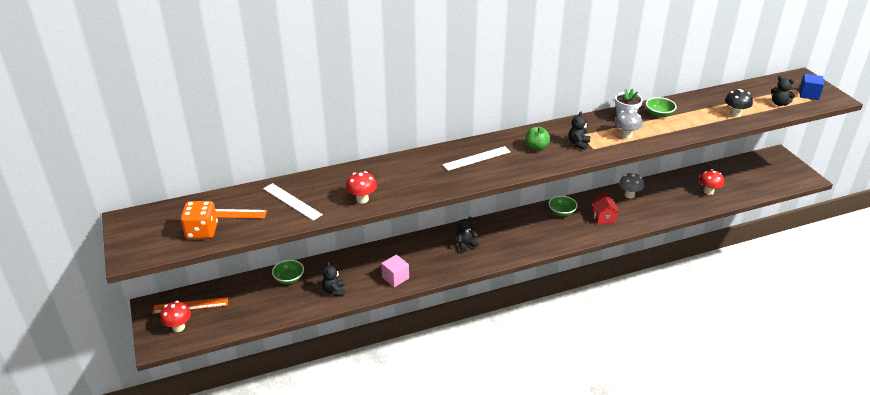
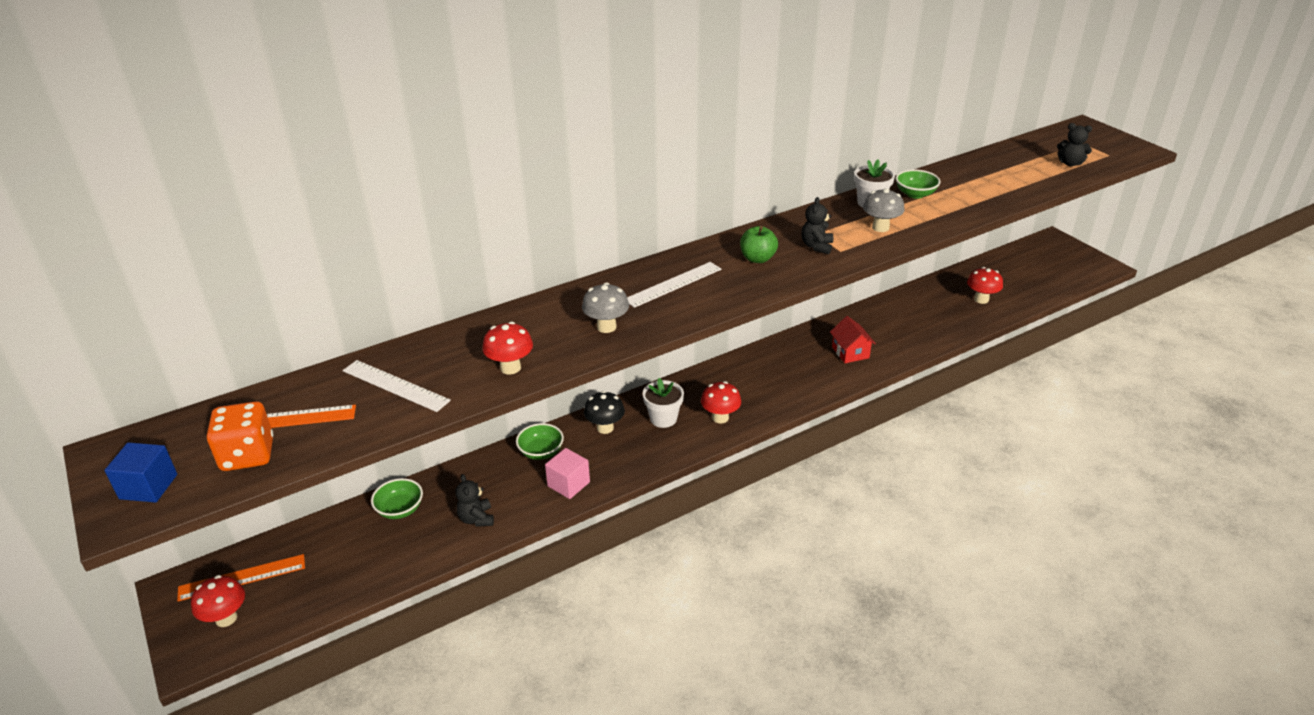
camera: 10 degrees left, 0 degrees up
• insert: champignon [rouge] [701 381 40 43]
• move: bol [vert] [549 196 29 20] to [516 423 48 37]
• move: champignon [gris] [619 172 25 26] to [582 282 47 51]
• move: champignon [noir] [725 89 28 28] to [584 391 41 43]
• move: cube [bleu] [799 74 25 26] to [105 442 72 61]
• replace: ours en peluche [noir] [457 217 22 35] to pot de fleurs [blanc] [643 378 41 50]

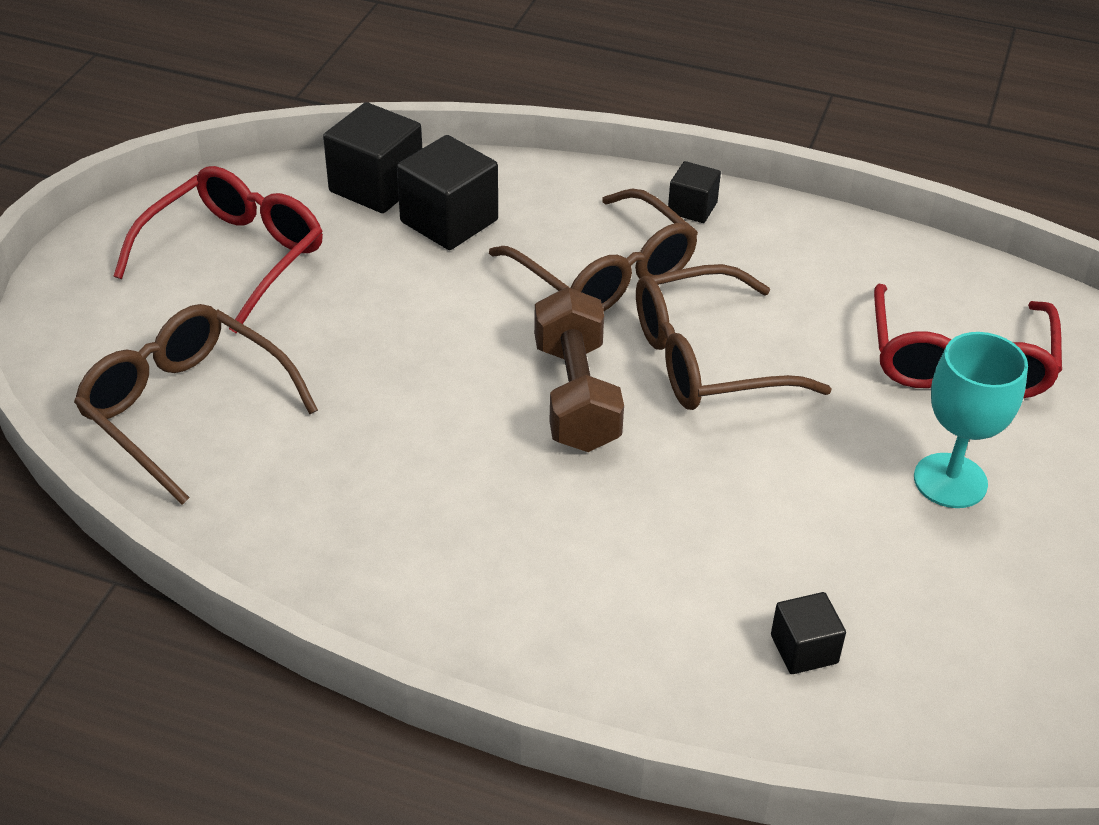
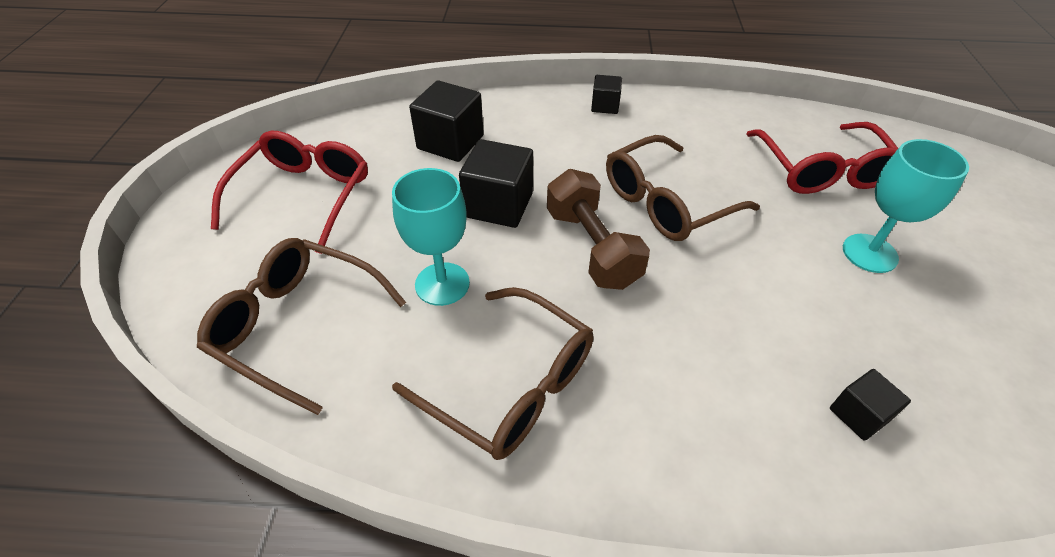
camera: 15 degrees left, 5 degrees up
• insert: verre à pied [turquoise] [392 168 78 138]
• move: cube [noir] [323 102 99 111] to [459 139 74 89]
• move: lunettes [marron] [489 188 209 124] to [392 287 201 173]

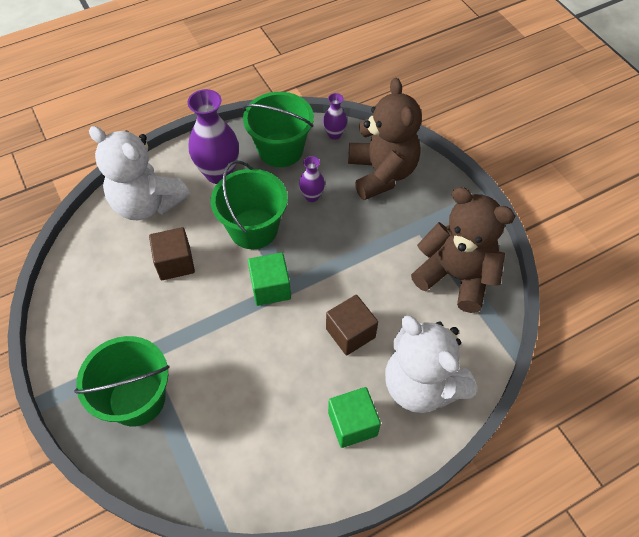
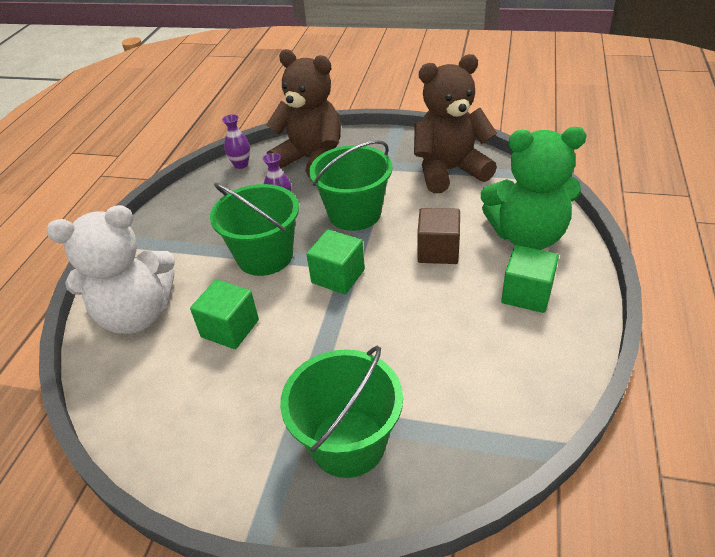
camera: 45 degrees left, 15 degrees down
• delete: vase [violet] [188 89 51 95]
• move: seau [vert] [243 92 71 75] to [309 140 84 91]
• recolor: cube [marron] [149 227 46 53] to cube [vert] [190 279 69 70]
• recolor: ours en peluche [blanc] [385 315 92 98] to ours en peluche [vert] [481 127 106 123]

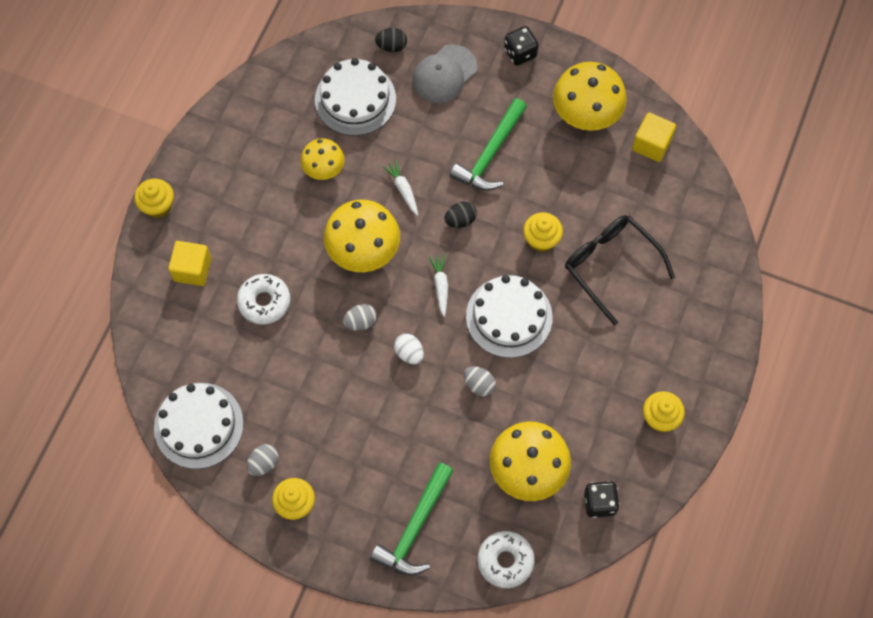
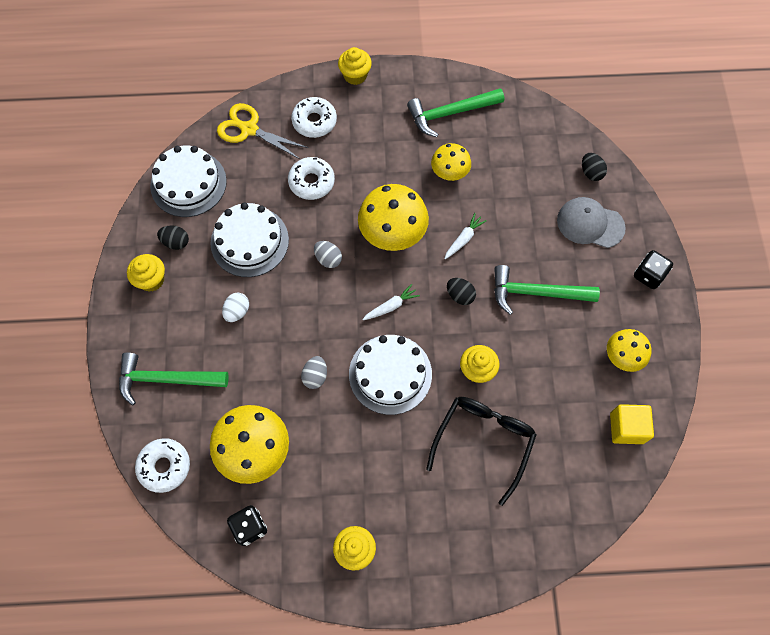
camera: 65 degrees right, 0 degrees up
• insert: ciseaux [jaune] [217 103 91 56]
• insert: marteau [vert] [407 88 97 49]
• move: gâteau [blanc] [315 58 81 78] to [211 202 78 75]
• move: œuf [blanc] [394 334 30 30] to [222 293 27 29]
• replace: cube [jaune] [168 241 43 45] to beignet [blanc] [291 97 46 41]
• recolor: œuf [gris] [247 444 32 32] to œuf [noir] [157 225 32 25]
• resize: champignon [jaune] [553 62 74 69] = [607 329 45 43] x0.59

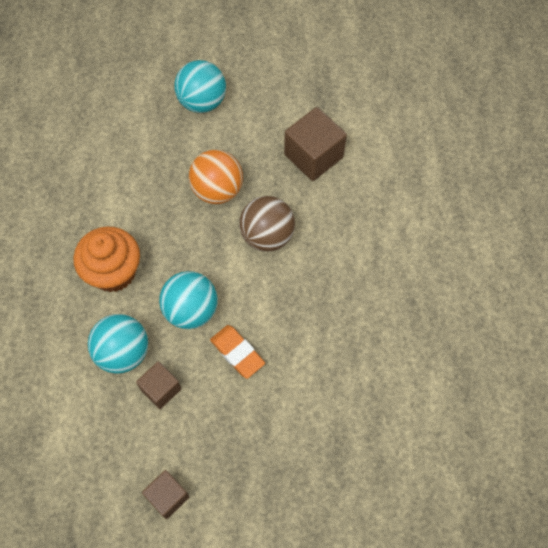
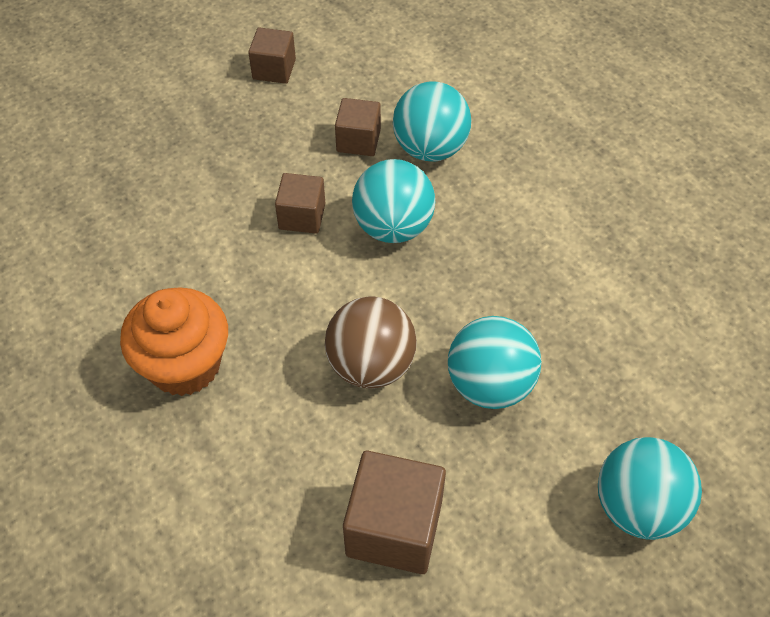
camera: 145 degrees right, 10 degrees down
• move: muffin [orange] [73 226 67 66] to [120 287 108 109]
• replace: gomme [orange] [210 325 55 54] to cube [marron] [275 173 50 61]
• recolor: balle [orange] [189 150 54 54] to balle [turquoise] [448 316 93 93]

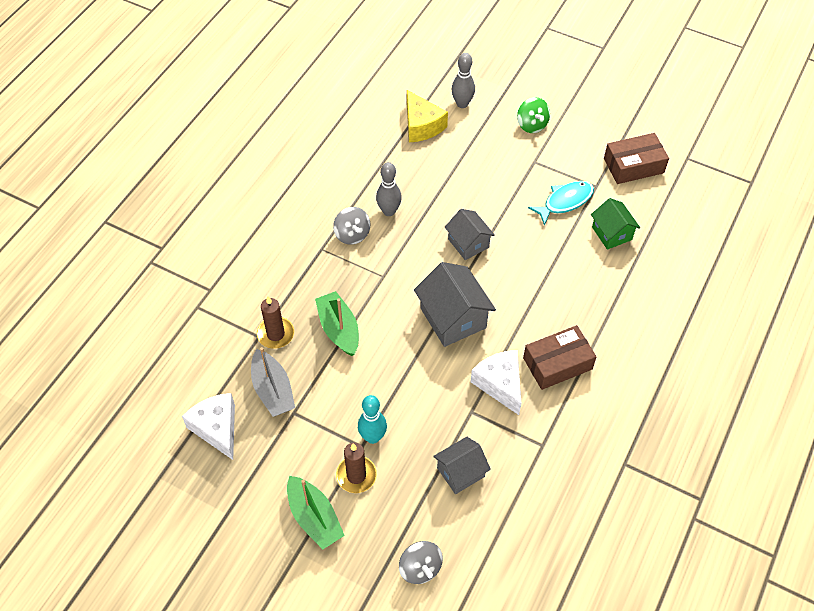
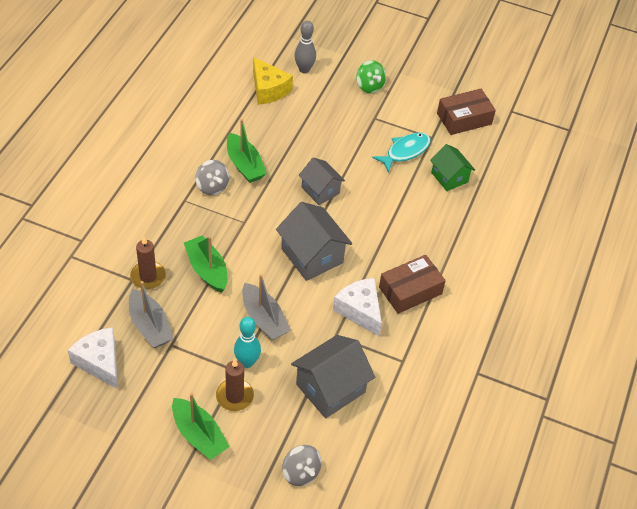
camera: 10 degrees left, 5 degrees down
• insert: bateau [gris] [242 274 49 67]
• replace: quille [gris] [376 162 26 54] to bateau [vert] [227 119 40 64]
• resize: maison [gris] [433 437 58 57] = [291 335 84 84] x1.57

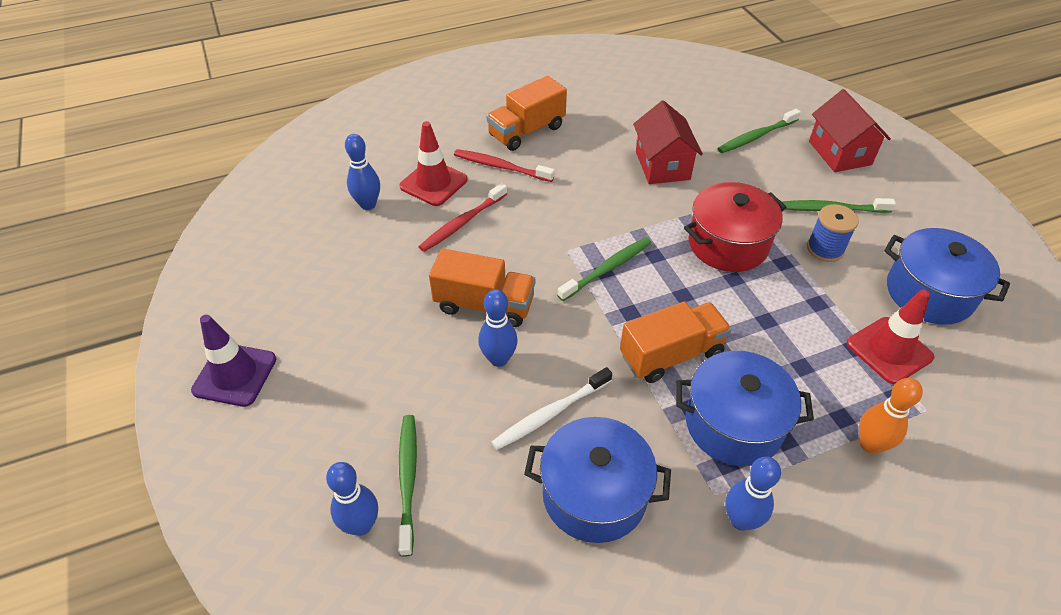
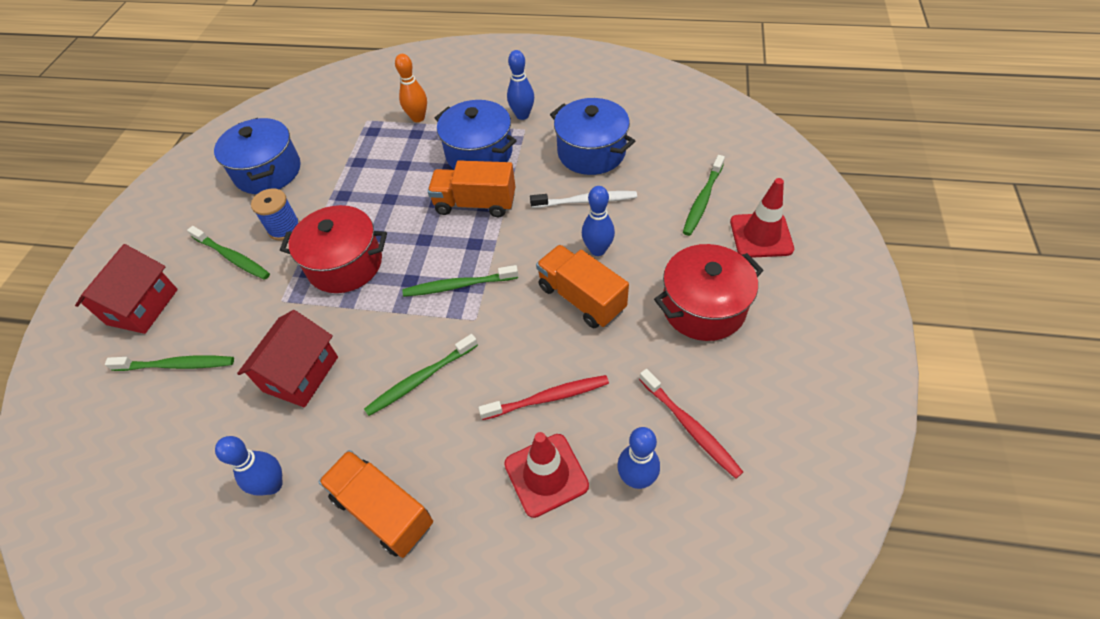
camera: 145 degrees left, 5 degrees up
• delete: cône de chantier [violet] [191 315 85 92]
• insert: brosse à dents [vert] [364 334 114 82]
• insert: marmite [rouge] [654 244 110 97]
• move: quille [bleu] [326 462 52 74] to [215 436 68 59]
• move: brosse à dents [rouge] [454 149 101 33] to [639 369 104 110]
• move: cône de chantier [rouge] [847 290 87 94] to [730 178 64 80]
• rotate: camion [orange] [486 76 81 75] = [318 450 115 108] 135 degrees counterclockwise

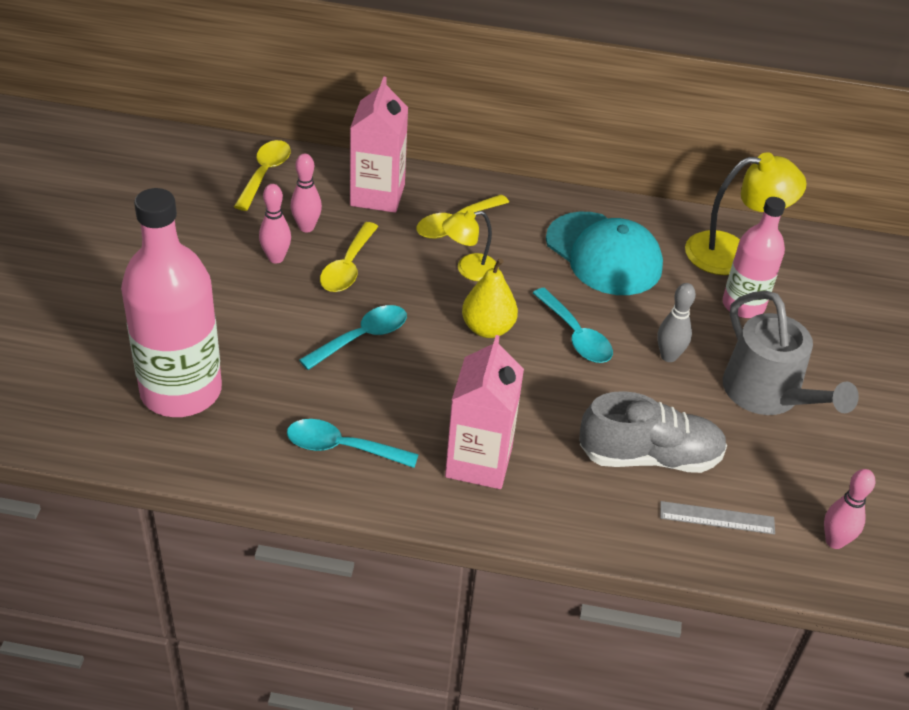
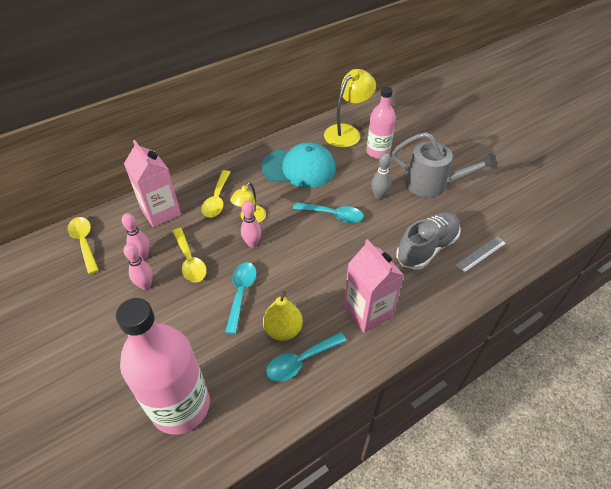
camera: 40 degrees left, 5 degrees up
• move: poire [jaune] [462 258 56 80] to [263 291 40 50]
• move: quille [rose] [824 469 51 80] to [241 200 21 47]

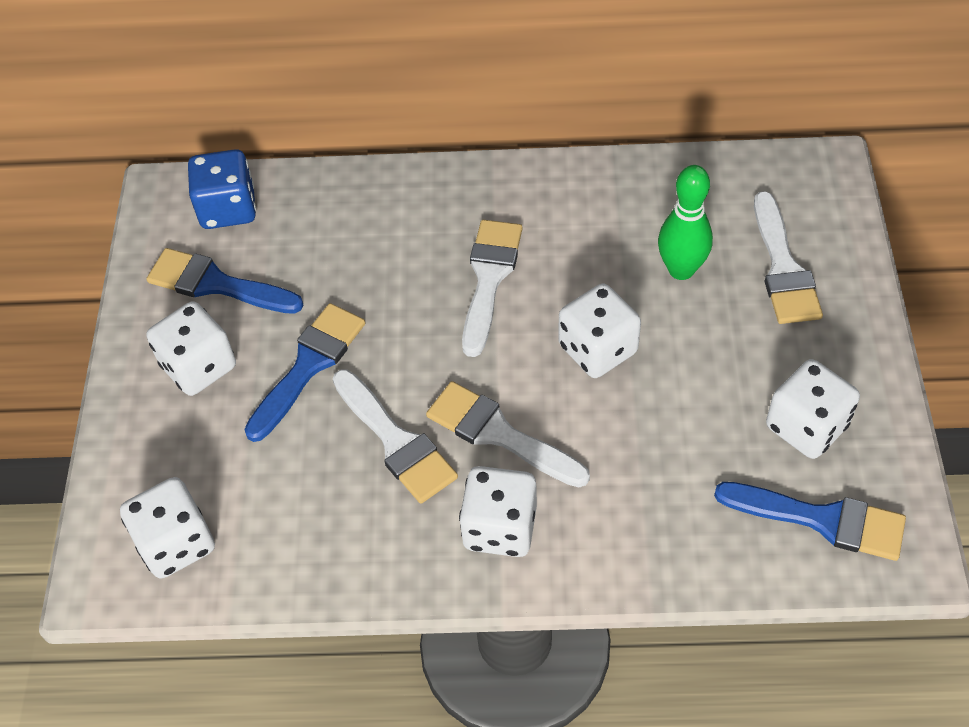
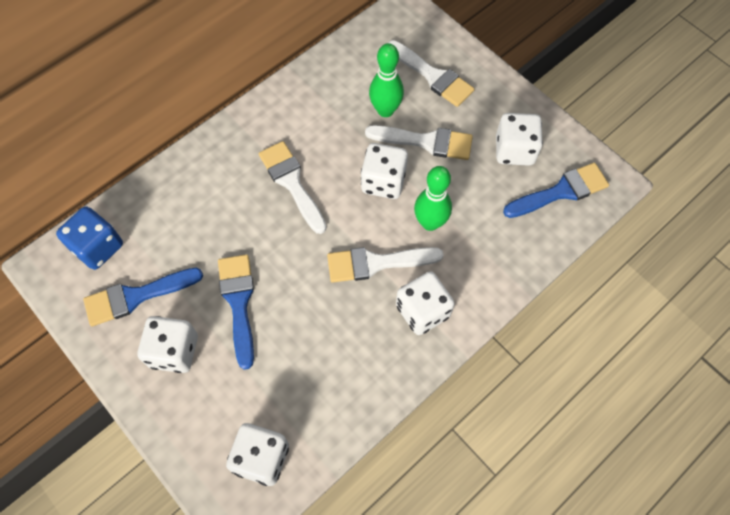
camera: 45 degrees left, 10 degrees up
• insert: quille [vert] [414 166 38 65]
• move: pinceau [blanc] [333 370 125 134] to [365 125 108 35]

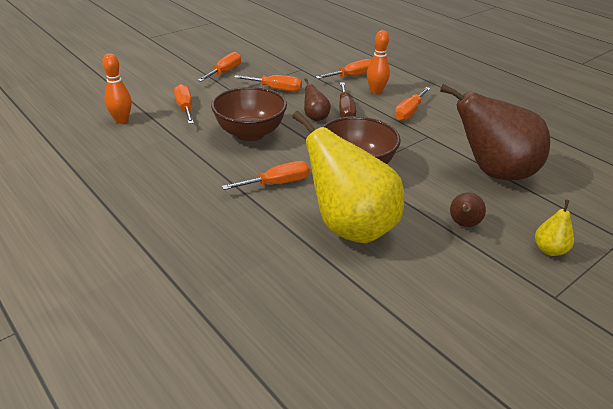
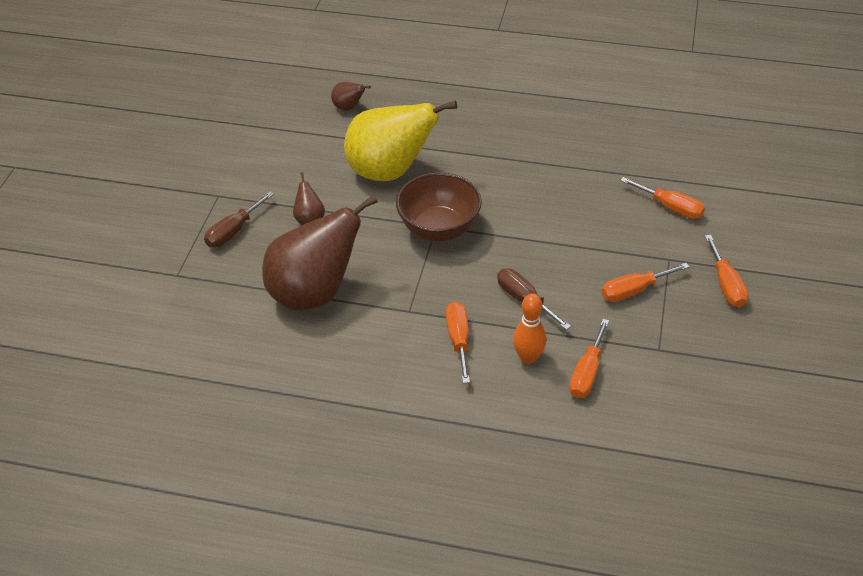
camera: 145 degrees right, 10 degrees up
• delete: quille [orange] [102 53 30 71]
• delete: bol [marron] [211 87 76 54]
• delete: tournevis [orange] [222 161 88 29]
• move: poire [marron] [304 78 27 43] to [331 82 40 29]
• replace: poire [jaune] [535 200 39 56] to tournevis [marron] [204 191 70 56]

